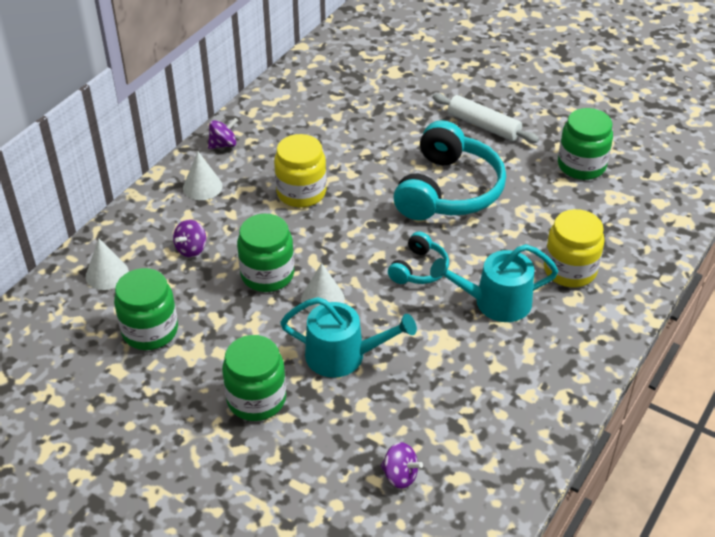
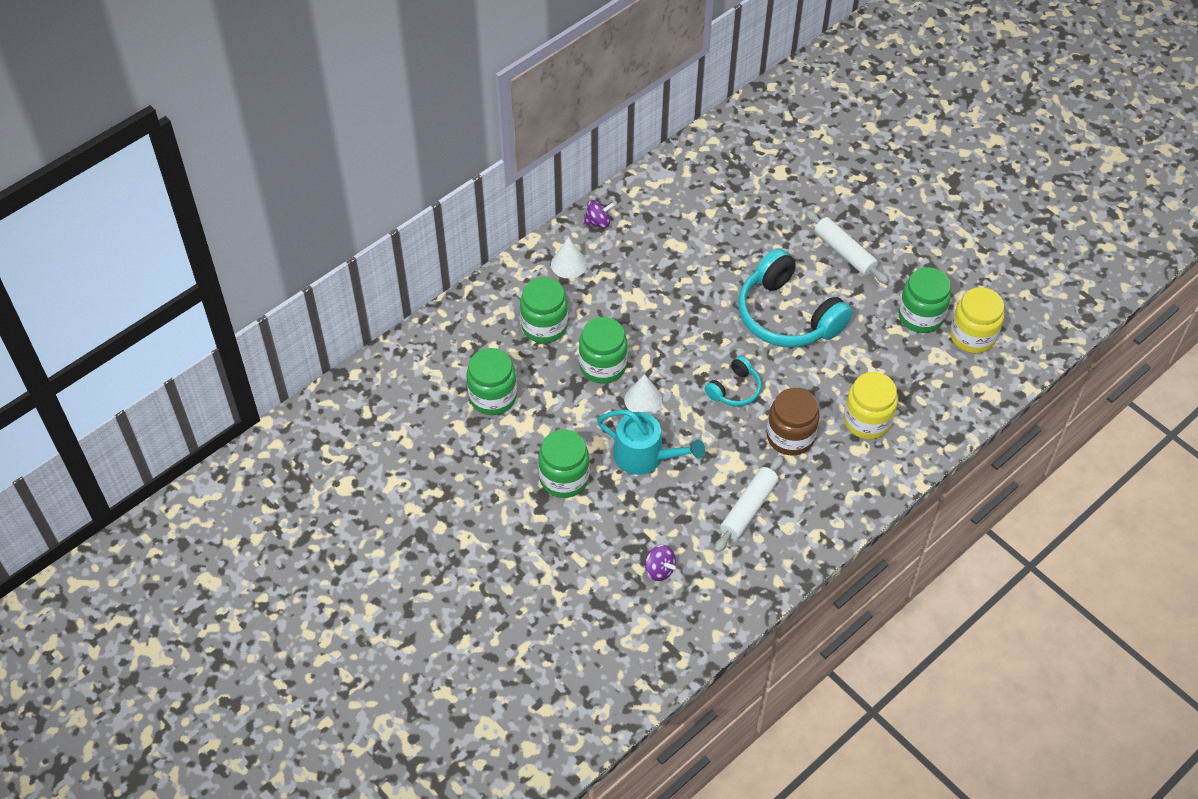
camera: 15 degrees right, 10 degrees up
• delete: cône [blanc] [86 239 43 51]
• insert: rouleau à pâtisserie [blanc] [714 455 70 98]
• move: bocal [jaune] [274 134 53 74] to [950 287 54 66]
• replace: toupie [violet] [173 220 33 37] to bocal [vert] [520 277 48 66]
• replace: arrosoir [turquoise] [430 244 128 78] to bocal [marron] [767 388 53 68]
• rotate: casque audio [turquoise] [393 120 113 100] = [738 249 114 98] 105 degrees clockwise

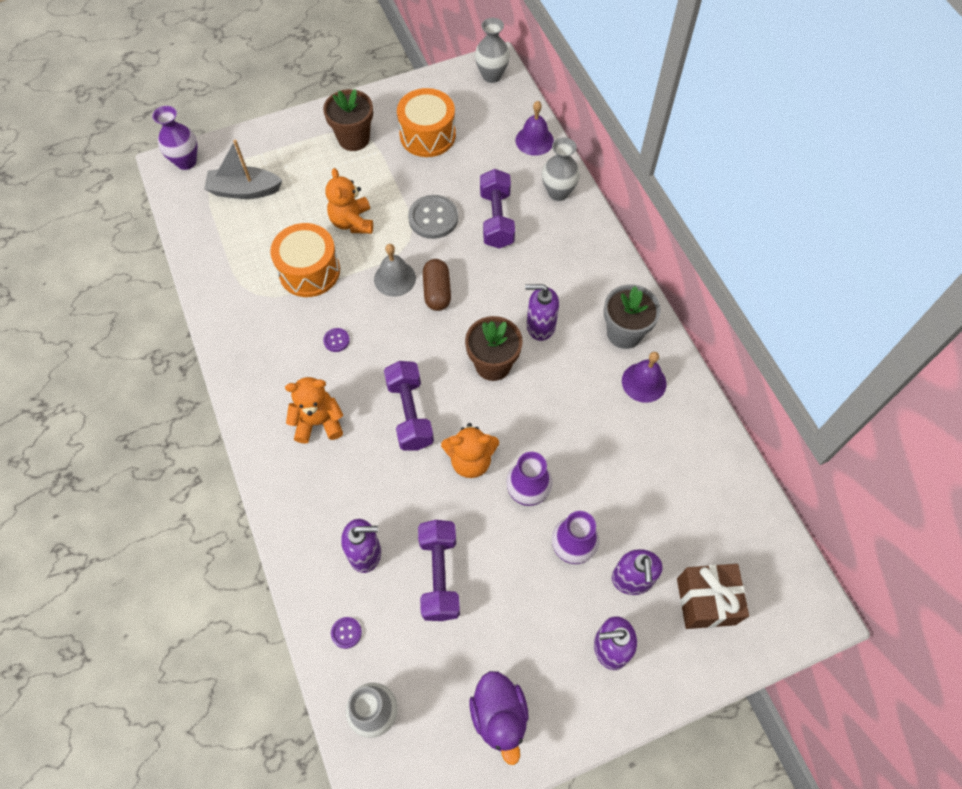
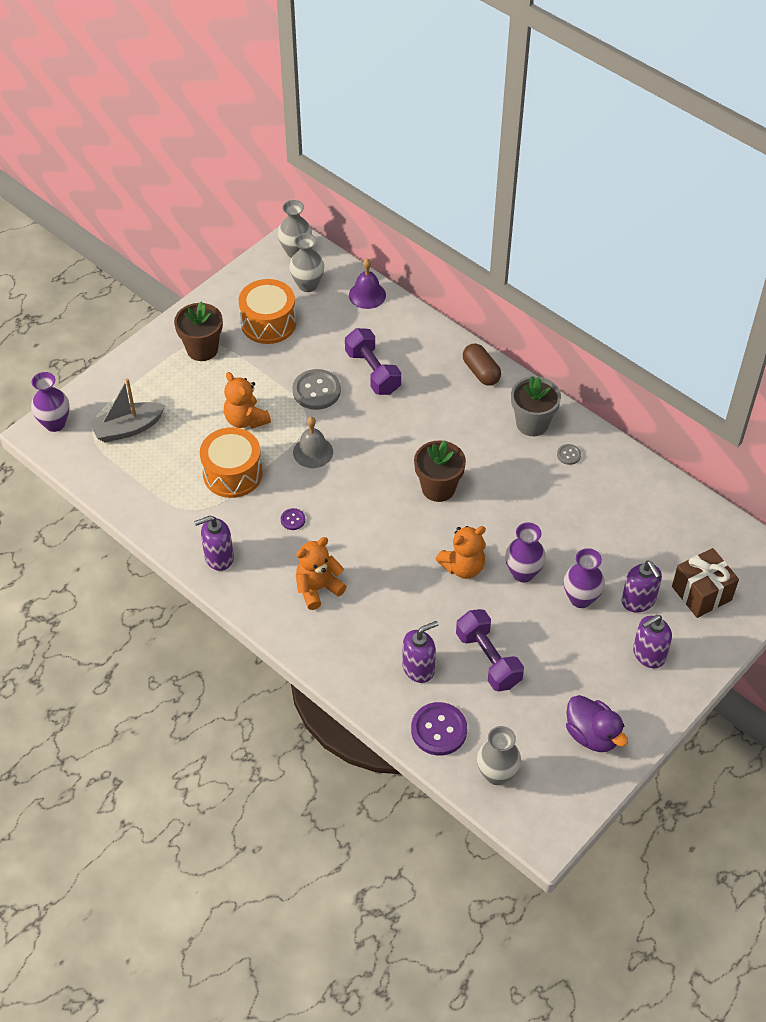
camera: 25 degrees left, 10 degrees down
• delete: haltère [violet] [384 361 50 89]
• move: gélule [marron] [423 259 28 52] to [463 344 38 42]
• move: distributeur de savon [violet] [525 284 34 57] to [194 516 40 55]
• move: vase [gris] [542 137 38 64] to [289 233 35 59]
• replace: cloche [violet] [622 352 44 51] to bouton [gris] [557 444 24 21]
• resize: bouton [violet] [331 617 31 32] = [411 702 56 53] x2.07

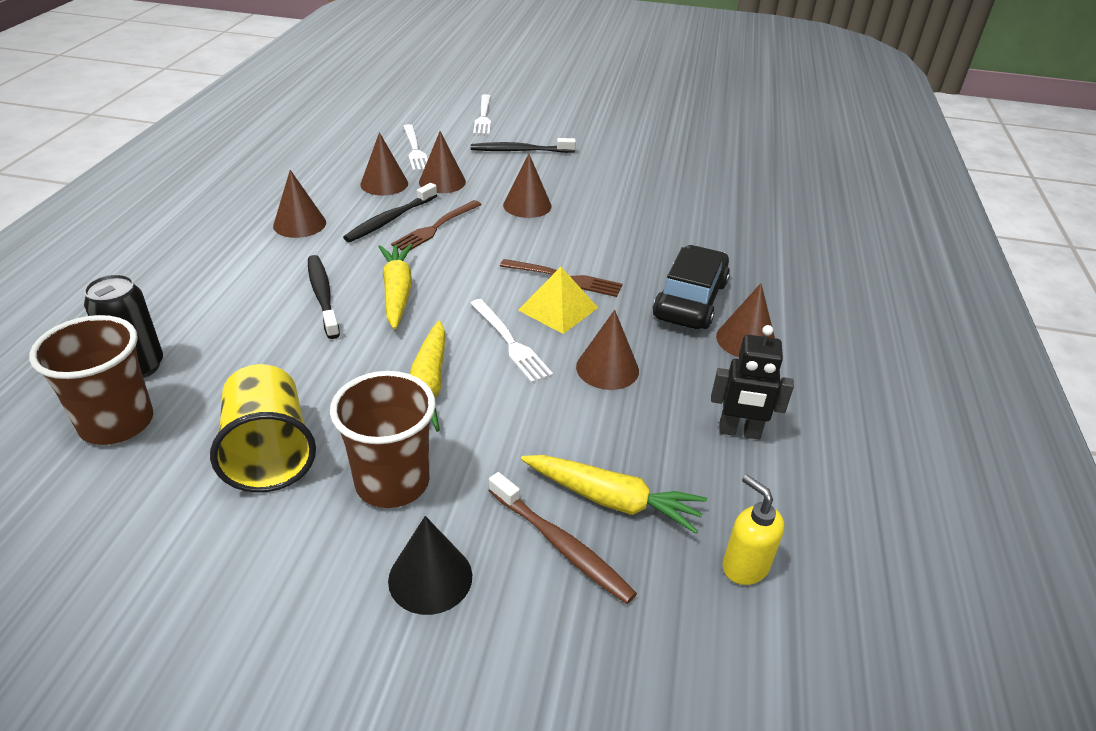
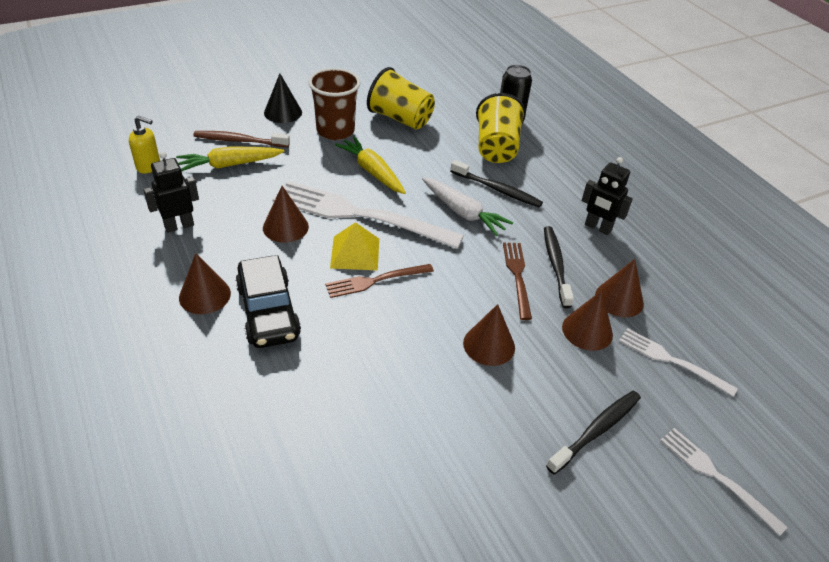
camera: 140 degrees right, 5 degrees up
• delete: gobelet [marron] [29 315 124 130]
• insert: gobelet [jaune] [476 93 50 70]
• replace: cône [marron] [273 170 53 68] to robot [noir] [582 157 51 78]
• recolor: carotte [jaune] [378 244 34 85] to carotte [blanc] [422 177 91 59]
• resize: fourchette [blanc] [470 299 83 84] = [272 181 192 68] x1.95

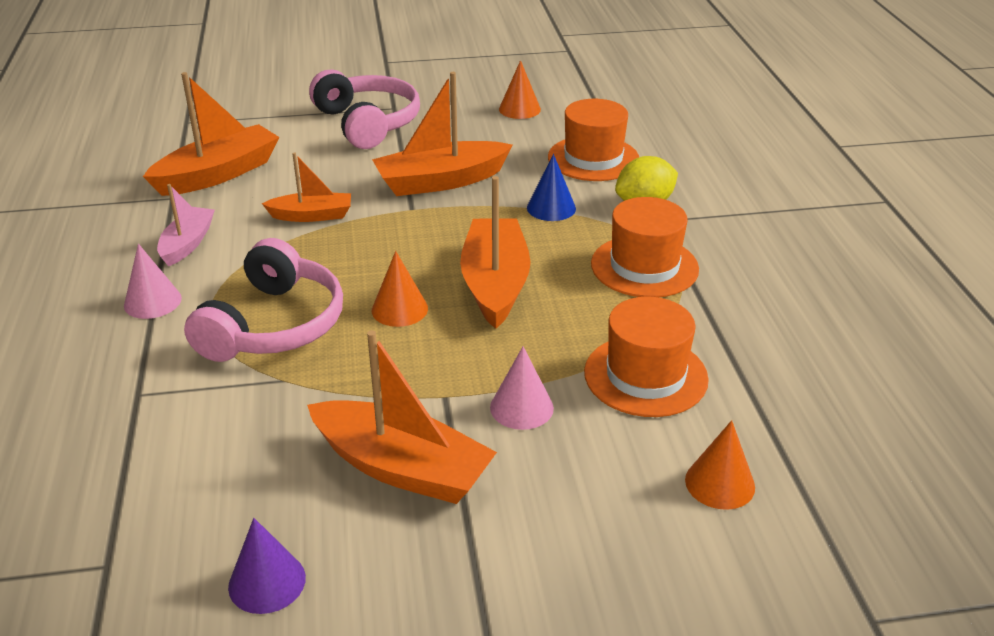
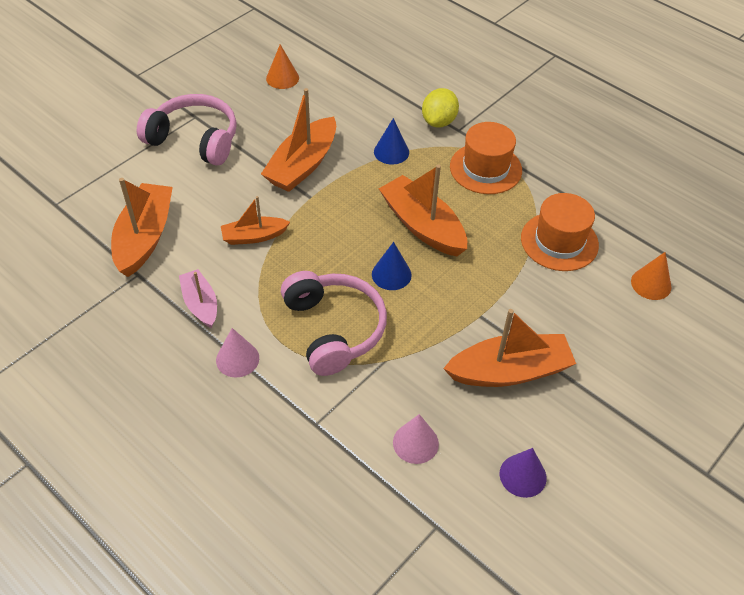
camera: 40 degrees left, 15 degrees up
• delete: chapeau [orange] [548 99 91 82]
• move: cône [rose] [490 346 64 84] to [393 414 46 50]
• recolor: cône [orange] [372 251 56 76] to cône [bleu] [372 242 40 48]
• rotate: bateau [orange] [262 152 89 70] = [221 196 69 49] 150 degrees counterclockwise

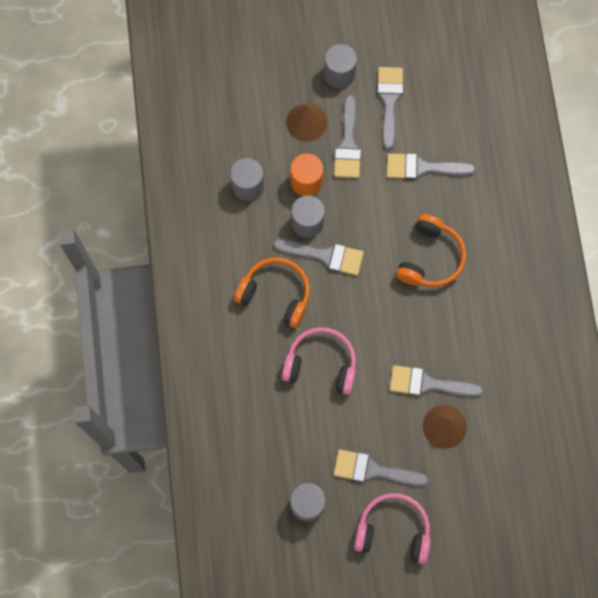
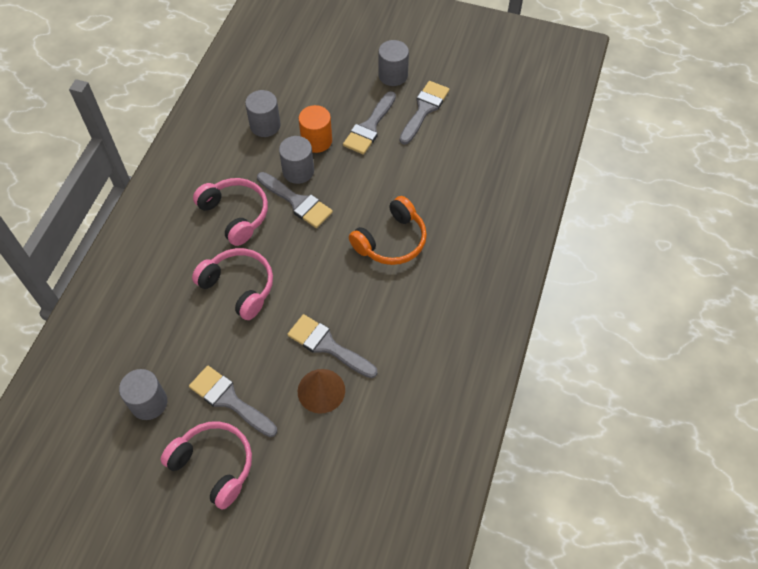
camera: 25 degrees right, 15 degrees down
• delete: cône [marron] [286 103 41 39]
• delete: pinceau [gris] [387 153 89 27]
• recolor: casque audio [orange] [234 257 76 71] to casque audio [rose] [193 178 75 68]

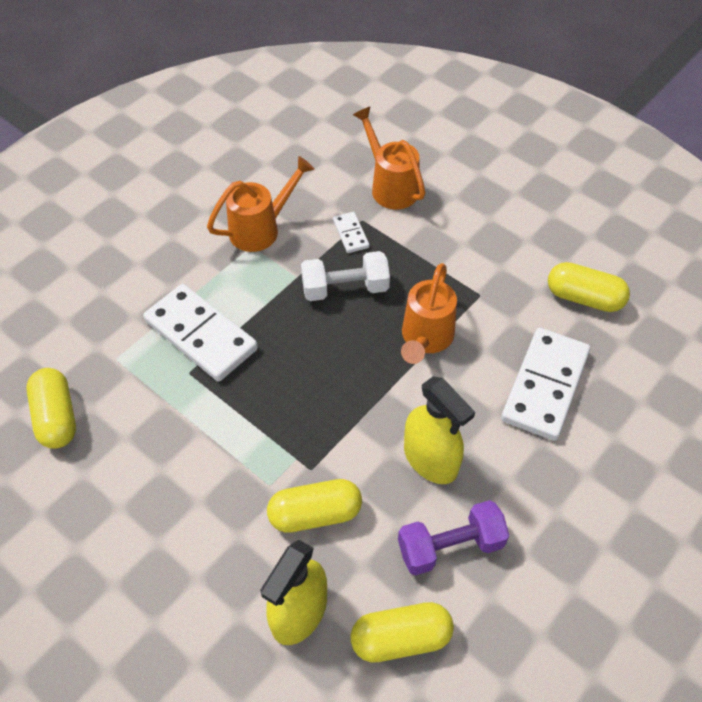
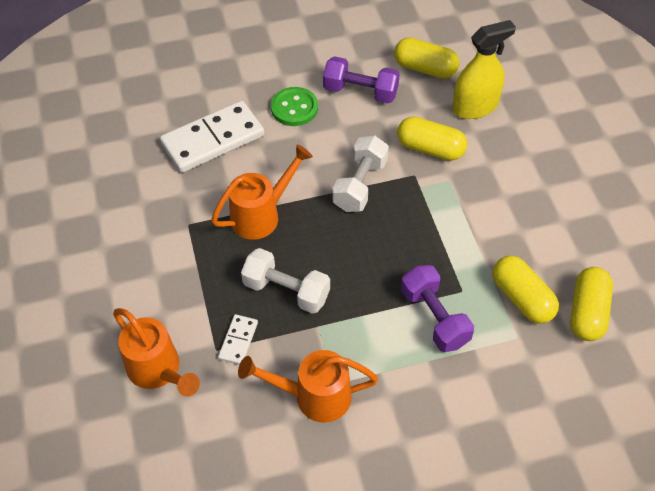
camera: 145 degrees left, 0 degrees up
• delete: vaporisateur [jaune] [404 376 71 108]
• insert: bouton [vert] [271 87 47 39]
• insert: haltère [blanc] [332 136 57 76]
• move: gélule [jaune] [548 262 82 50] to [493 256 66 68]
• replace: domino [blanc] [143 284 115 98] to haltère [violet] [401 265 73 87]
• rotate: arrosoir [orange] [353 106 72 103] = [113 308 87 89] 45 degrees counterclockwise

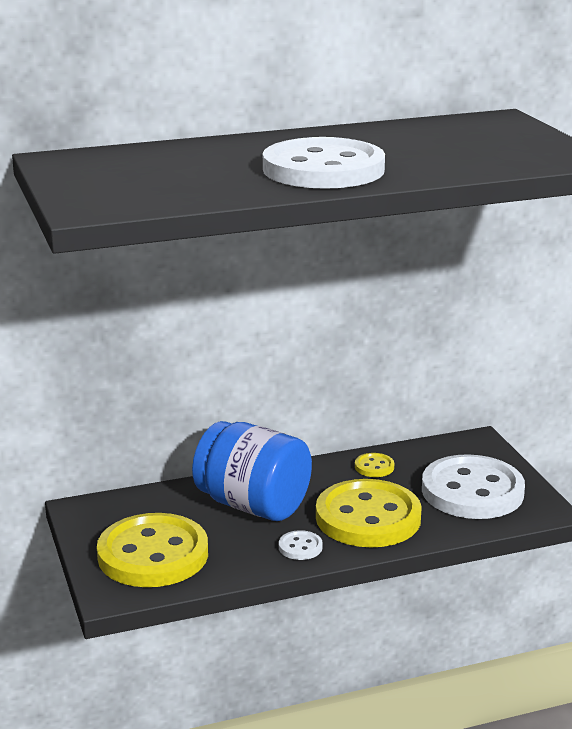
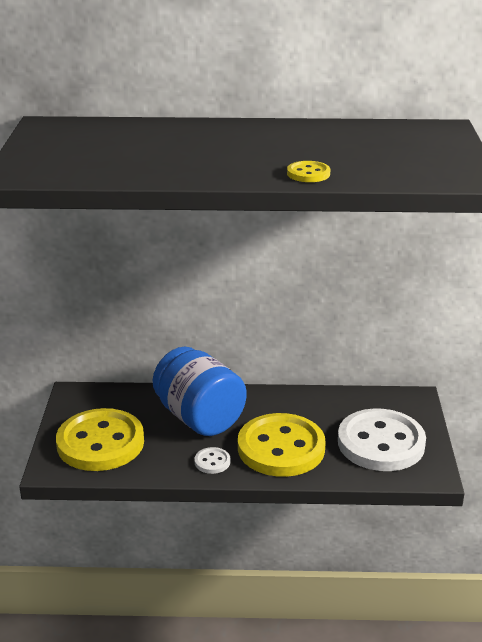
camera: 20 degrees right, 5 degrees up
• delete: bouton [blanc] [263 137 122 52]
• move: bouton [jaune] [355 453 39 24] to [287 161 43 21]

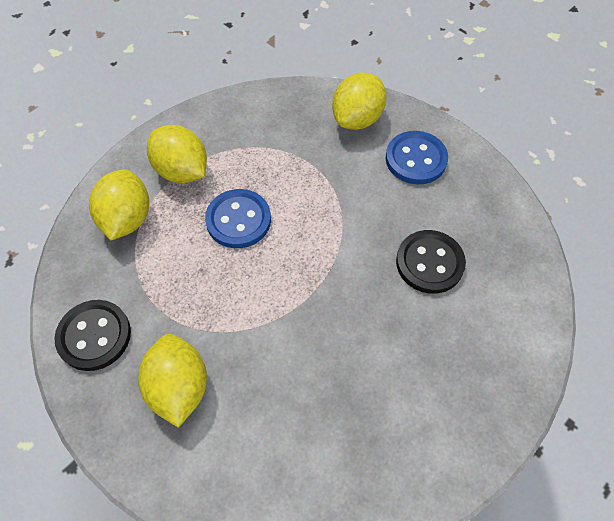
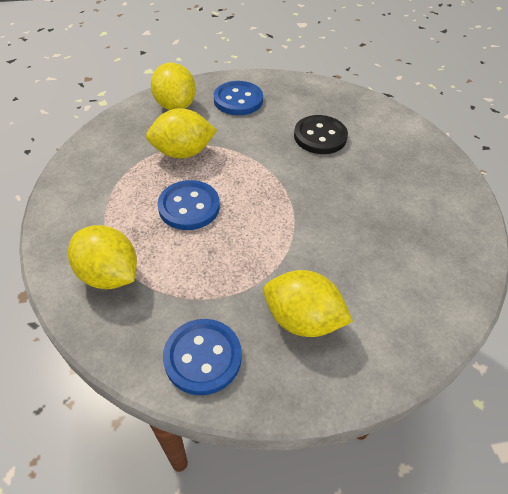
camera: 55 degrees left, 10 degrees down
• move: citron [jaune] [147 125 60 58] to [146 108 71 50]
• recolor: bouton [noir] [54 300 77 71] to bouton [bleu] [163 319 79 76]

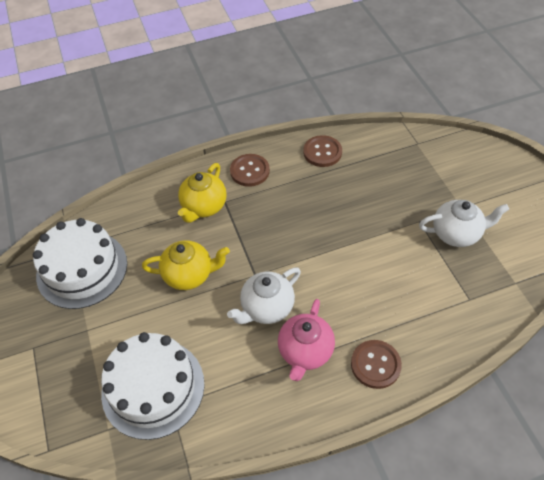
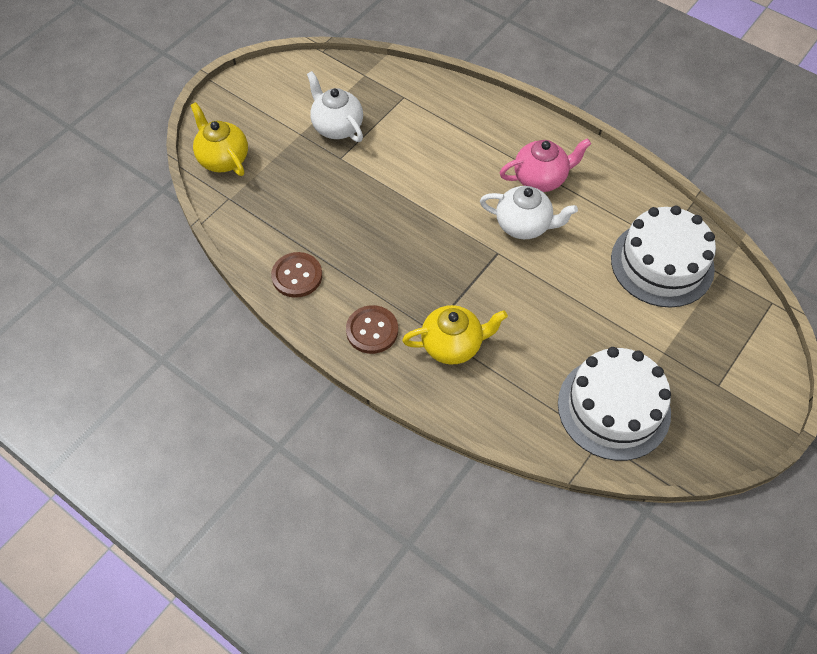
camera: 125 degrees left, 5 degrees up
• delete: bouton [marron] [351 340 51 49]
• move: théière [jaune] [142 240 88 50] to [190 102 58 74]

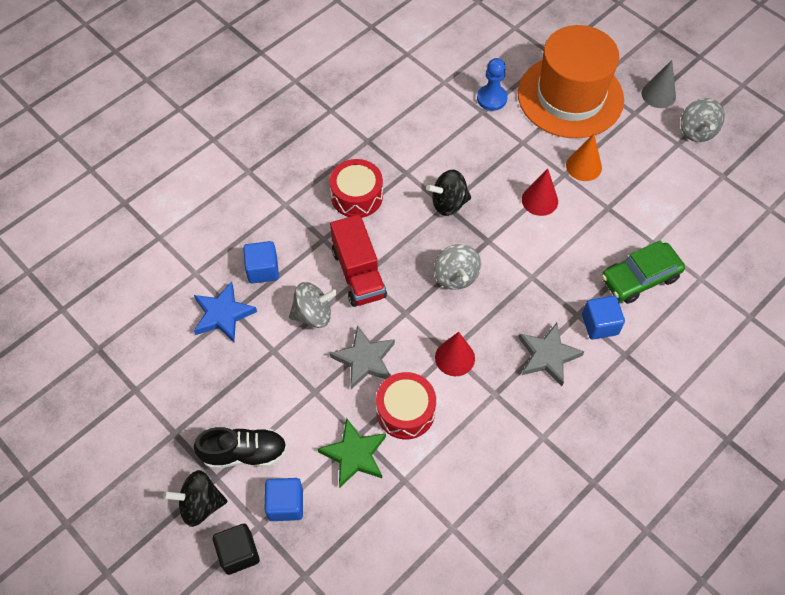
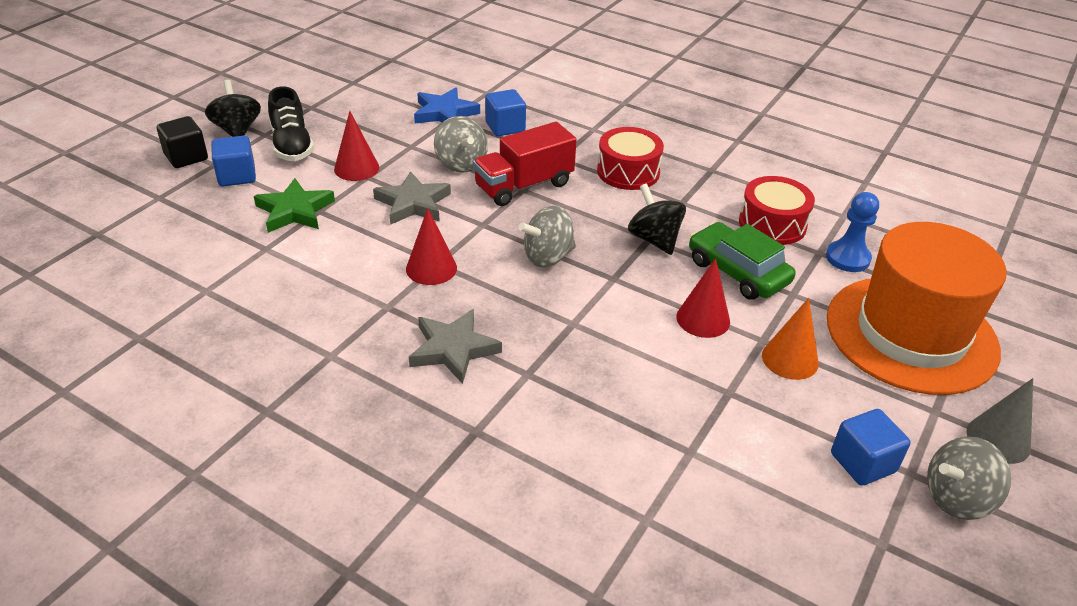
camera: 75 degrees right, 20 degrees down
• insert: cône [rouge] [334 111 45 70]
• move: tambour [rouge] [376 372 60 67] to [739 176 76 69]
• move: cube [bleu] [582 296 43 44] to [831 409 80 77]
• move: voiture [vert] [602 241 83 63] to [689 222 106 78]

